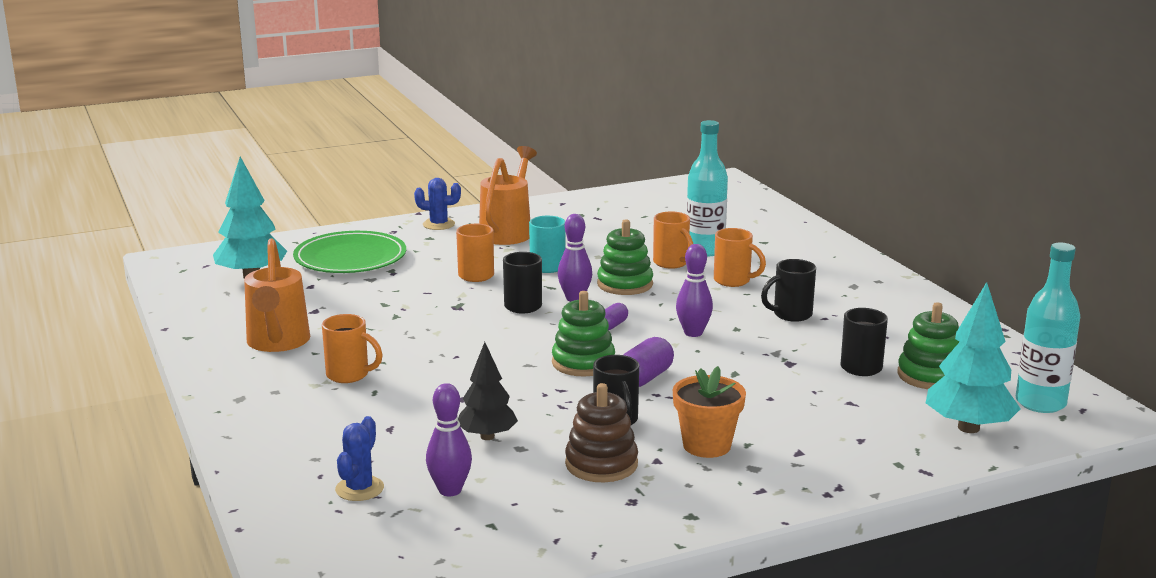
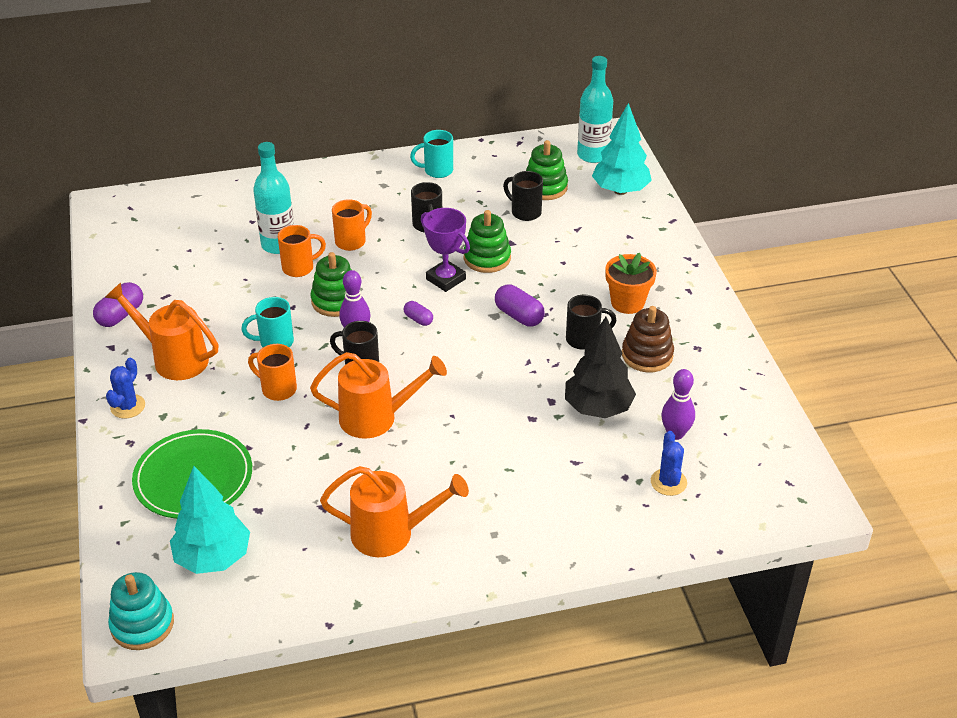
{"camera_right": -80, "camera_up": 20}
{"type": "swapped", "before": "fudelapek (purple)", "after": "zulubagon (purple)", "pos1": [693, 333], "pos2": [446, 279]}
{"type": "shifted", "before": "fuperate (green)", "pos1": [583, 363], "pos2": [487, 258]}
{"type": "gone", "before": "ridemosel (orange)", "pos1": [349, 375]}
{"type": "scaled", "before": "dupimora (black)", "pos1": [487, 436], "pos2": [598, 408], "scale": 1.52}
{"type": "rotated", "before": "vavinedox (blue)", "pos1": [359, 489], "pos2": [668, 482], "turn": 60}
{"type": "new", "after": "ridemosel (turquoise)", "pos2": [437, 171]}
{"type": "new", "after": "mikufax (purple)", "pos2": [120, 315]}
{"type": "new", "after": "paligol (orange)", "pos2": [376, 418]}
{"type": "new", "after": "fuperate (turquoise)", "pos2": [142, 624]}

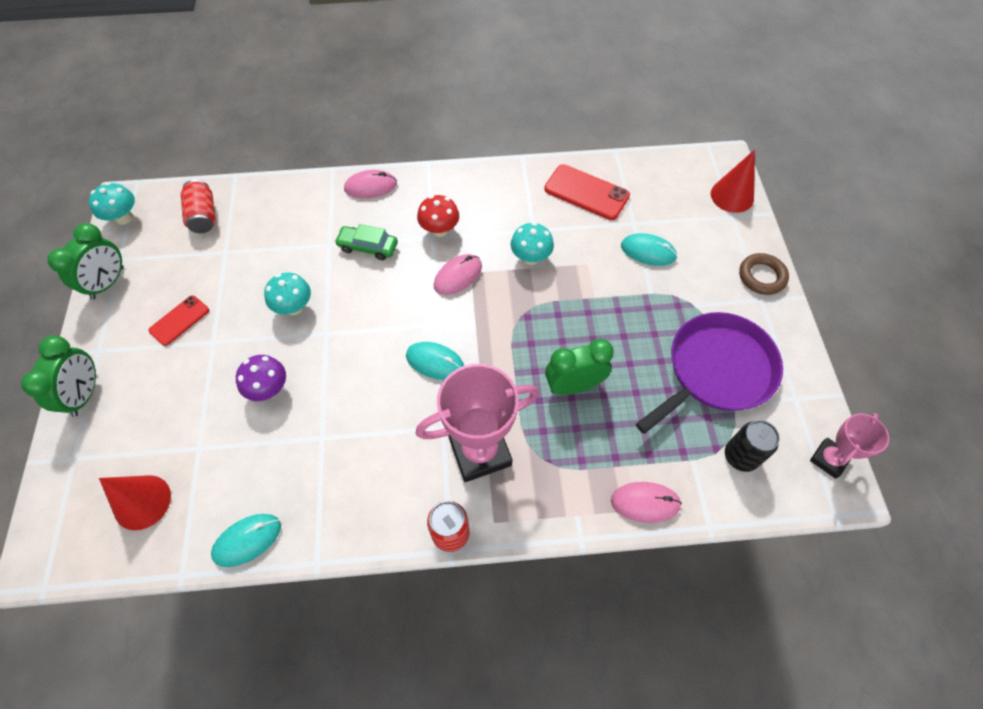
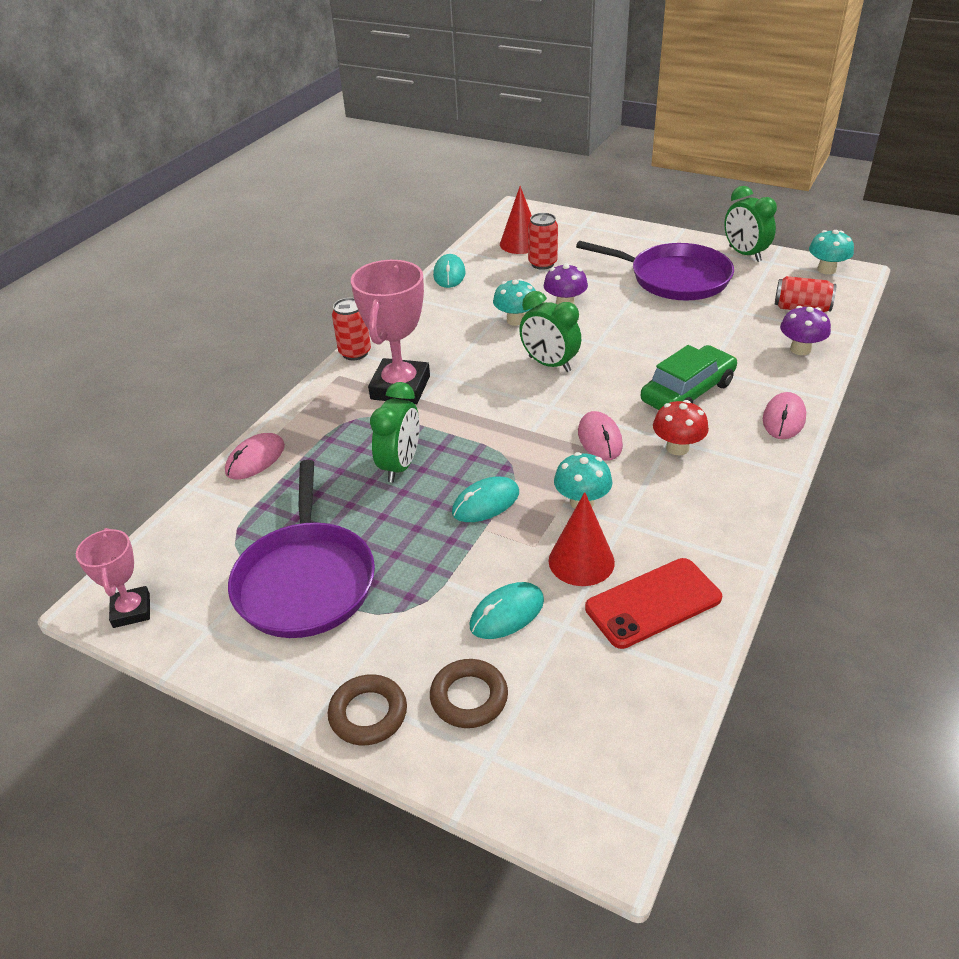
{"camera_right": 125, "camera_up": -20}
{"type": "shifted", "before": "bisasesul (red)", "pos1": [732, 196], "pos2": [581, 561]}
{"type": "scaled", "before": "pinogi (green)", "pos1": [368, 247], "pos2": [687, 392], "scale": 1.54}
{"type": "shifted", "before": "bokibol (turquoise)", "pos1": [294, 307], "pos2": [515, 320]}
{"type": "swapped", "before": "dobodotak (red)", "after": "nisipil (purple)", "pos1": [179, 320], "pos2": [674, 278]}
{"type": "shifted", "before": "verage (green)", "pos1": [85, 394], "pos2": [549, 364]}
{"type": "shifted", "before": "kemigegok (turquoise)", "pos1": [435, 362], "pos2": [485, 503]}
{"type": "gone", "before": "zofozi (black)", "pos1": [740, 456]}
{"type": "new", "after": "zofozi (red)", "pos2": [542, 263]}
{"type": "new", "after": "bokibol (purple)", "pos2": [800, 349]}
{"type": "new", "after": "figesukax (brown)", "pos2": [469, 697]}

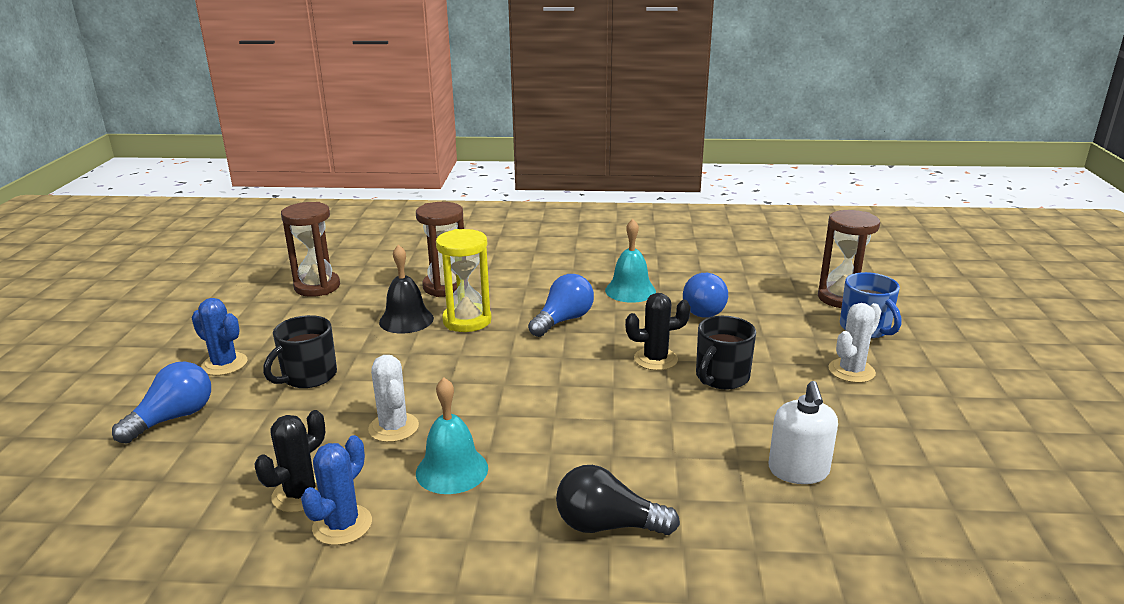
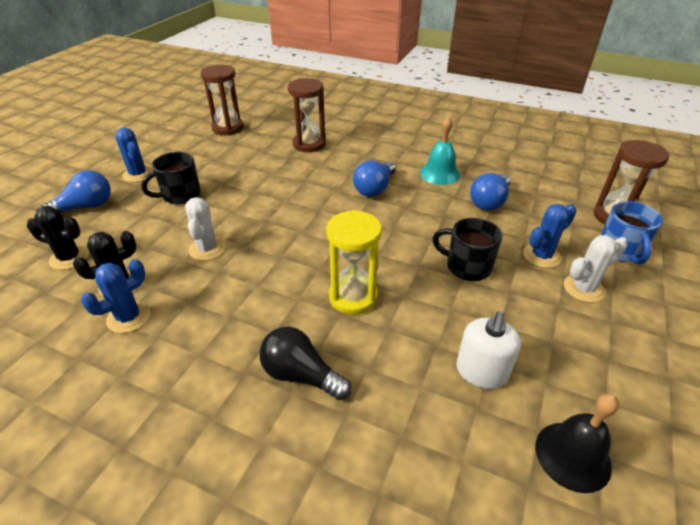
{"camera_right": 20, "camera_up": 15}
{"type": "shifted", "before": "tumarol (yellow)", "pos1": [467, 321], "pos2": [353, 297]}
{"type": "shifted", "before": "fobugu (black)", "pos1": [406, 320], "pos2": [572, 456]}
{"type": "rotated", "before": "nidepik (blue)", "pos1": [563, 320], "pos2": [374, 188], "turn": 150}
{"type": "shifted", "before": "vavinedox (black)", "pos1": [655, 359], "pos2": [69, 258]}
{"type": "rotated", "before": "ridemosel (black)", "pos1": [721, 377], "pos2": [467, 266], "turn": 60}
{"type": "gone", "before": "fobugu (turquoise)", "pos1": [452, 470]}
{"type": "new", "after": "vavinedox (blue)", "pos2": [541, 256]}

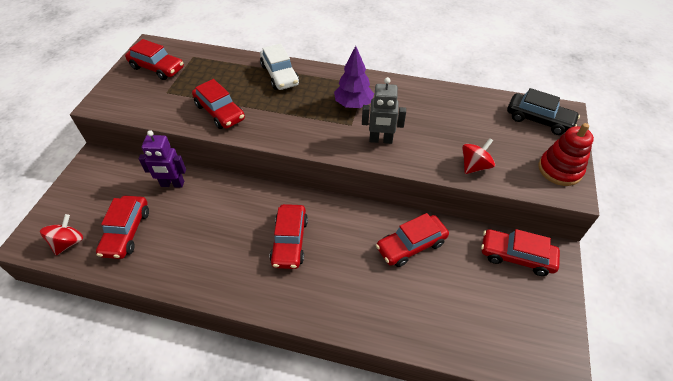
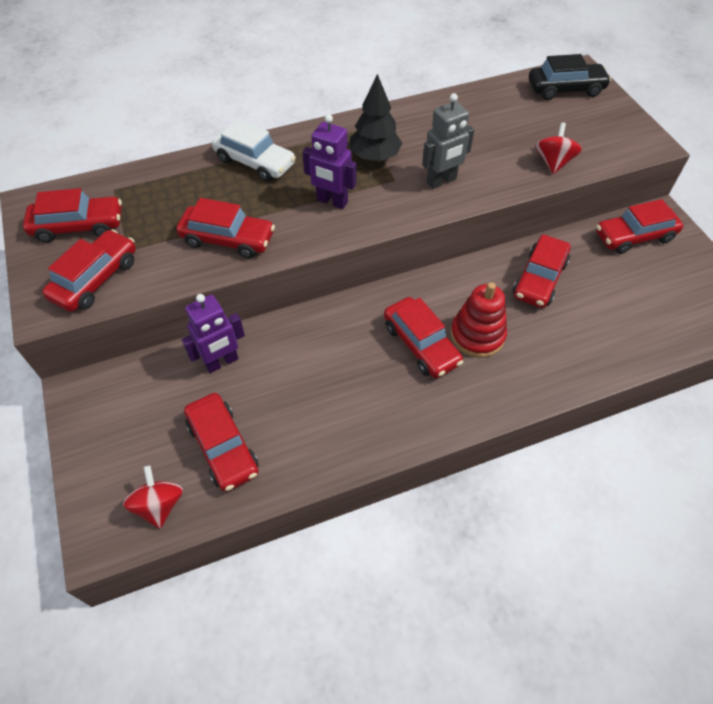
{"camera_right": -35, "camera_up": 5}
{"type": "repainted", "before": "dupimora (purple)", "after": "dupimora (black)", "pos1": [353, 104], "pos2": [374, 157]}
{"type": "shifted", "before": "fuperate (red)", "pos1": [559, 170], "pos2": [477, 335]}
{"type": "new", "after": "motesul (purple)", "pos2": [332, 201]}
{"type": "new", "after": "pinogi (red)", "pos2": [96, 279]}

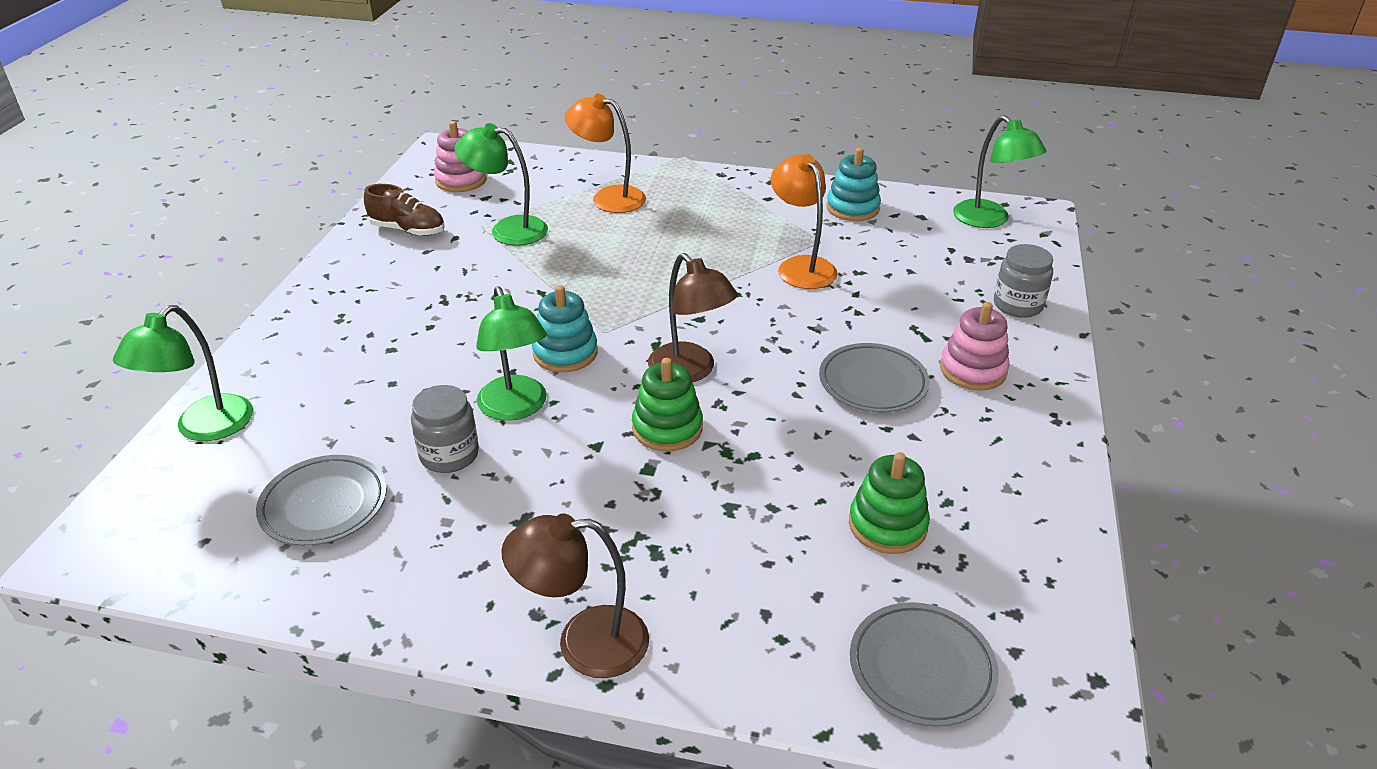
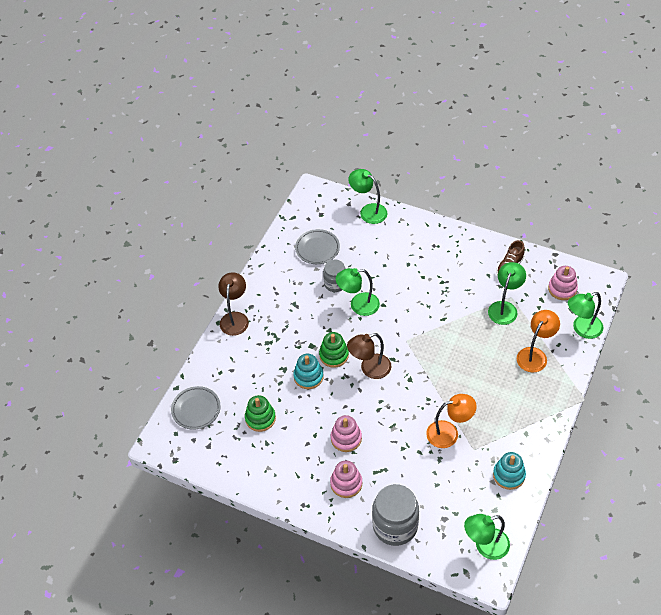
{"camera_right": 105, "camera_up": 15}
{"type": "scaled", "before": "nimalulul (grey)", "pos1": [1018, 305], "pos2": [395, 526], "scale": 1.69}
{"type": "shifted", "before": "fuperate (turquoise)", "pos1": [565, 353], "pos2": [308, 377]}
{"type": "swapped", "before": "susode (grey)", "after": "fuperate (pink)", "pos1": [873, 383], "pos2": [346, 438]}
{"type": "new", "after": "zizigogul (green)", "pos2": [582, 329]}

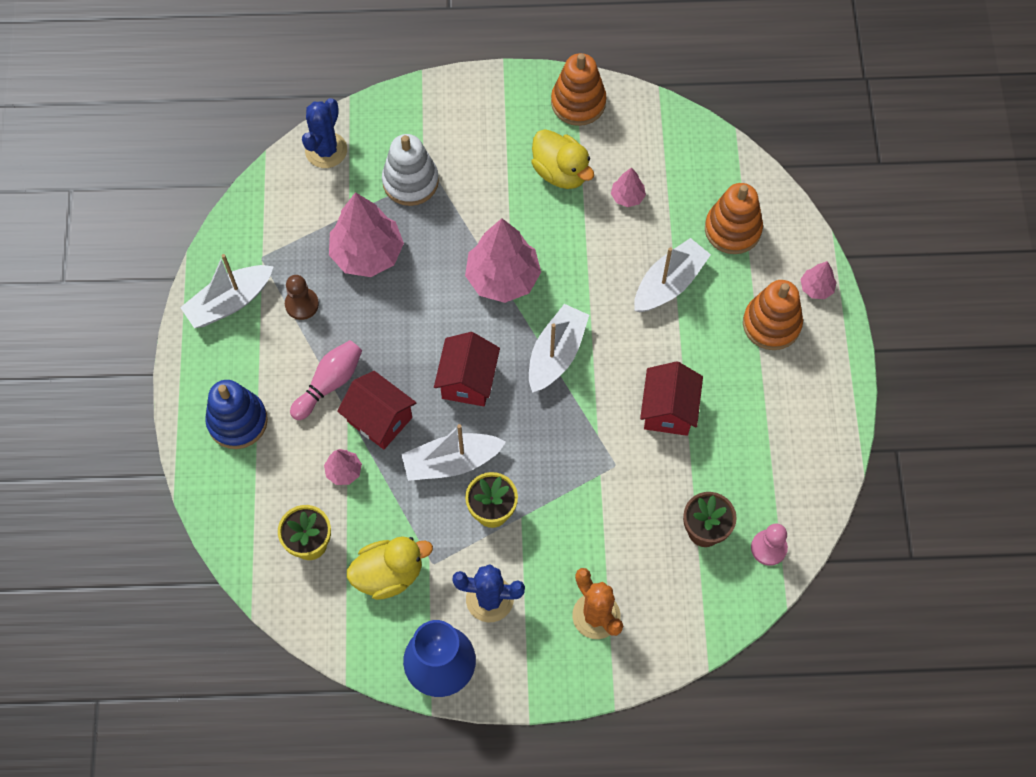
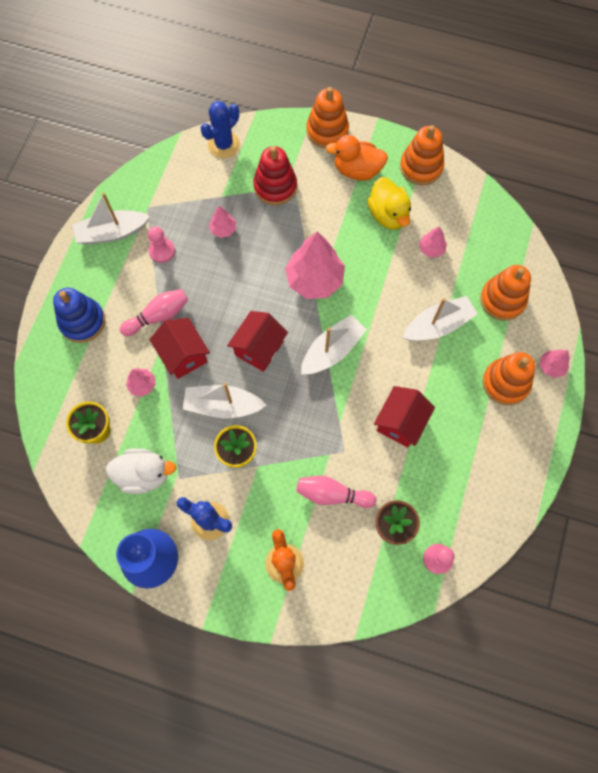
{"camera_right": 20, "camera_up": 5}
{"type": "repainted", "before": "fuperate (white)", "after": "fuperate (red)", "pos1": [410, 181], "pos2": [275, 186]}
{"type": "scaled", "before": "dupimora (pink)", "pos1": [367, 254], "pos2": [223, 229], "scale": 0.48}
{"type": "repainted", "before": "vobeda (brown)", "after": "vobeda (pink)", "pos1": [302, 304], "pos2": [162, 251]}
{"type": "repainted", "before": "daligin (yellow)", "after": "daligin (white)", "pos1": [389, 574], "pos2": [144, 474]}
{"type": "new", "after": "fuperate (orange)", "pos2": [327, 131]}
{"type": "new", "after": "daligin (orange)", "pos2": [357, 170]}
{"type": "new", "after": "fudelapek (pink)", "pos2": [332, 494]}

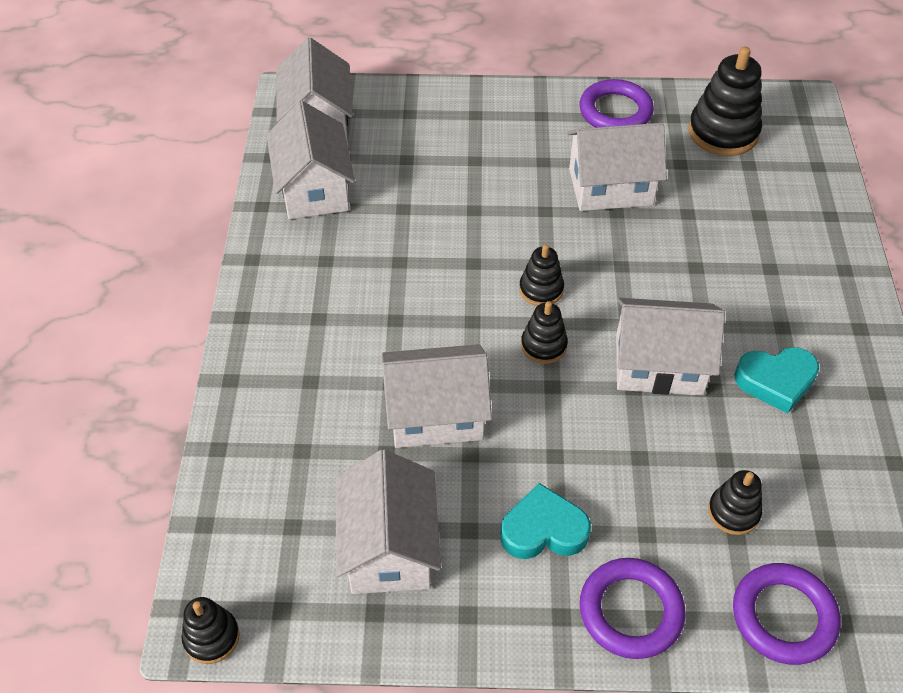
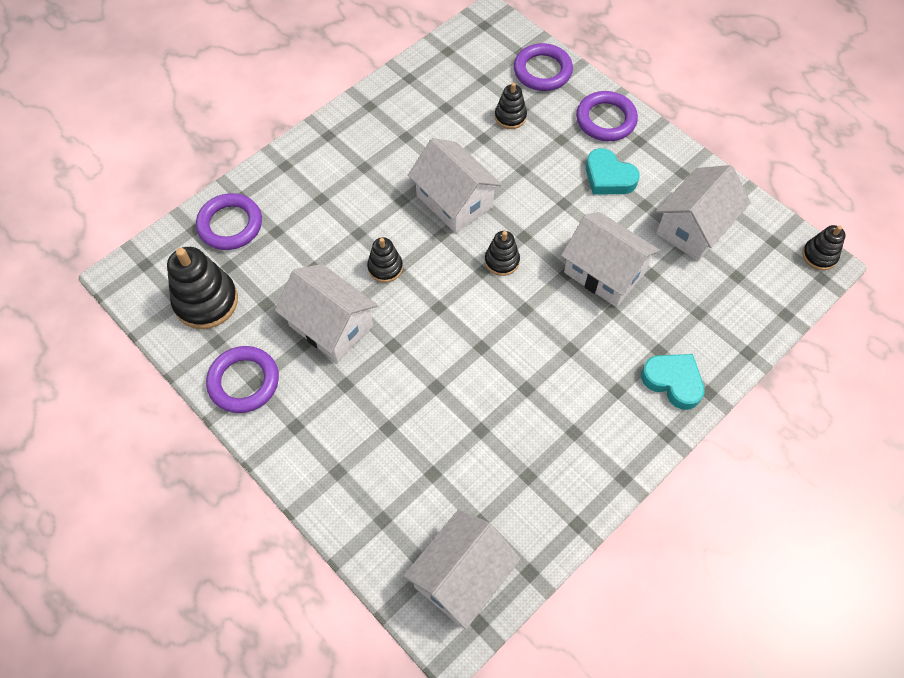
{"camera_right": -135, "camera_up": 10}
{"type": "gone", "before": "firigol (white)", "pos1": [314, 189]}
{"type": "shifted", "before": "fuperate (black)", "pos1": [541, 289], "pos2": [385, 267]}
{"type": "shifted", "before": "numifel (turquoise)", "pos1": [775, 381], "pos2": [673, 382]}
{"type": "new", "after": "figesukax (purple)", "pos2": [230, 225]}

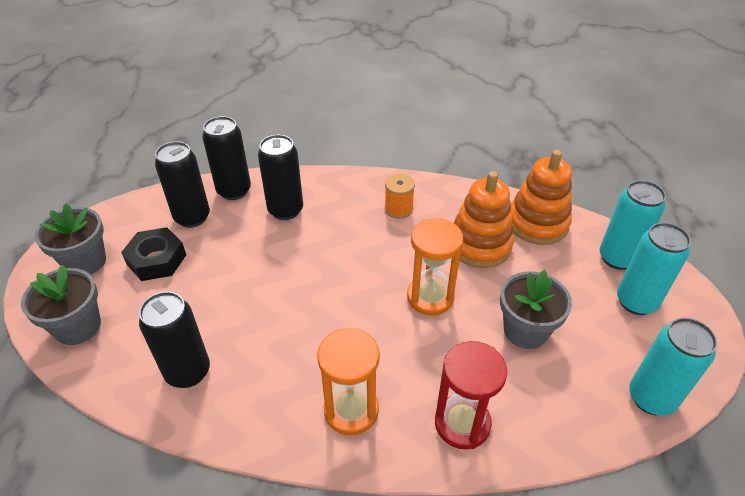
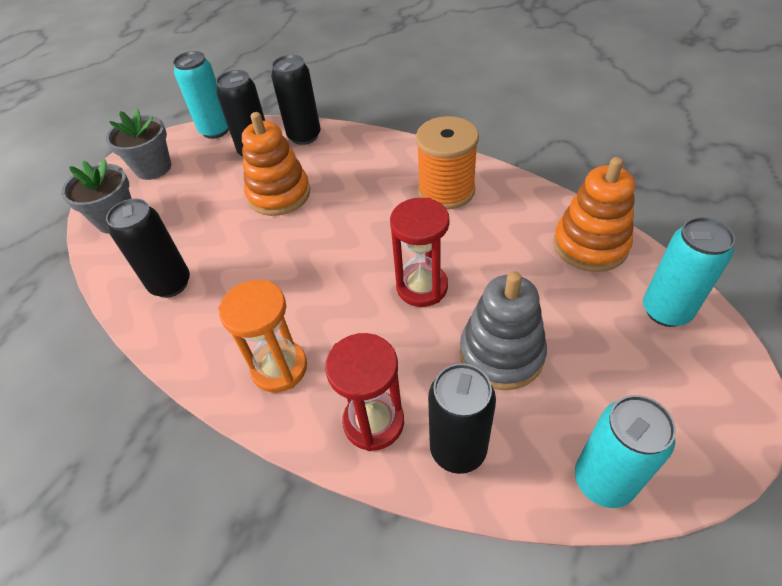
{"camera_right": 30, "camera_up": 5}
{"type": "shifted", "before": "zofozi (black)", "pos1": [285, 210], "pos2": [458, 449]}
{"type": "shifted", "before": "fuperate (orange)", "pos1": [479, 245], "pos2": [279, 194]}
{"type": "scaled", "before": "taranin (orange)", "pos1": [398, 209], "pos2": [446, 190], "scale": 1.81}
{"type": "repainted", "before": "tumarol (orange)", "after": "tumarol (red)", "pos1": [430, 297], "pos2": [422, 287]}
{"type": "shifted", "before": "zofozi (turquoise)", "pos1": [636, 302], "pos2": [215, 130]}
{"type": "gone", "before": "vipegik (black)", "pos1": [156, 260]}
{"type": "swapped", "before": "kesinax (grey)", "after": "fuperate (grey)", "pos1": [525, 330], "pos2": [501, 354]}

